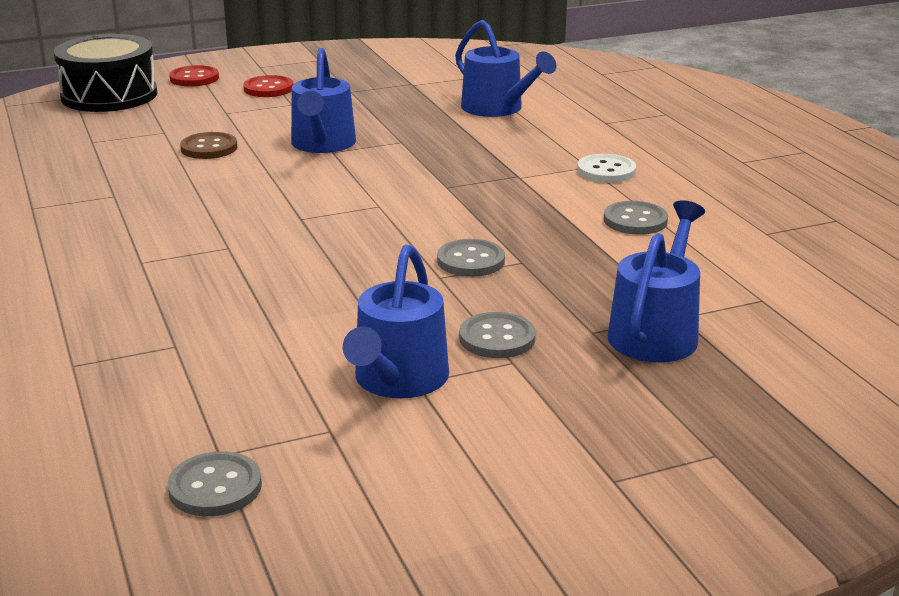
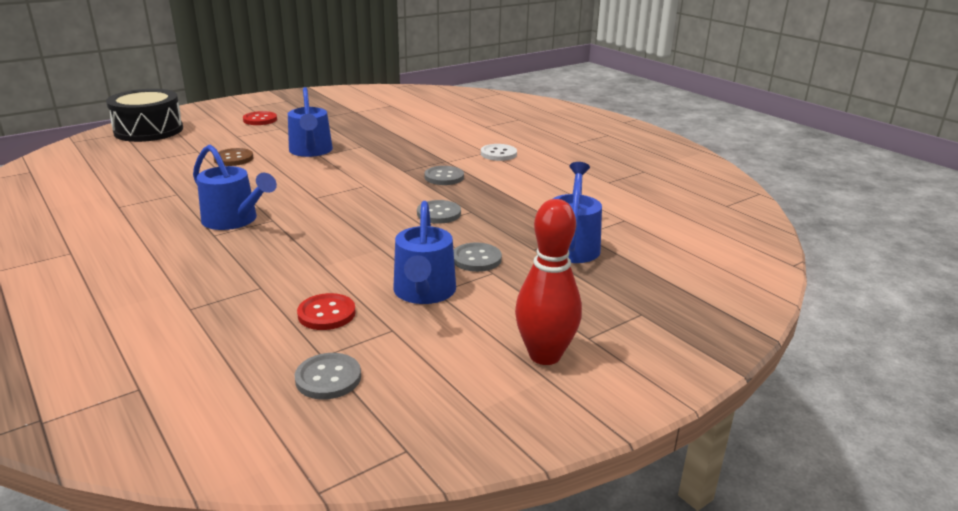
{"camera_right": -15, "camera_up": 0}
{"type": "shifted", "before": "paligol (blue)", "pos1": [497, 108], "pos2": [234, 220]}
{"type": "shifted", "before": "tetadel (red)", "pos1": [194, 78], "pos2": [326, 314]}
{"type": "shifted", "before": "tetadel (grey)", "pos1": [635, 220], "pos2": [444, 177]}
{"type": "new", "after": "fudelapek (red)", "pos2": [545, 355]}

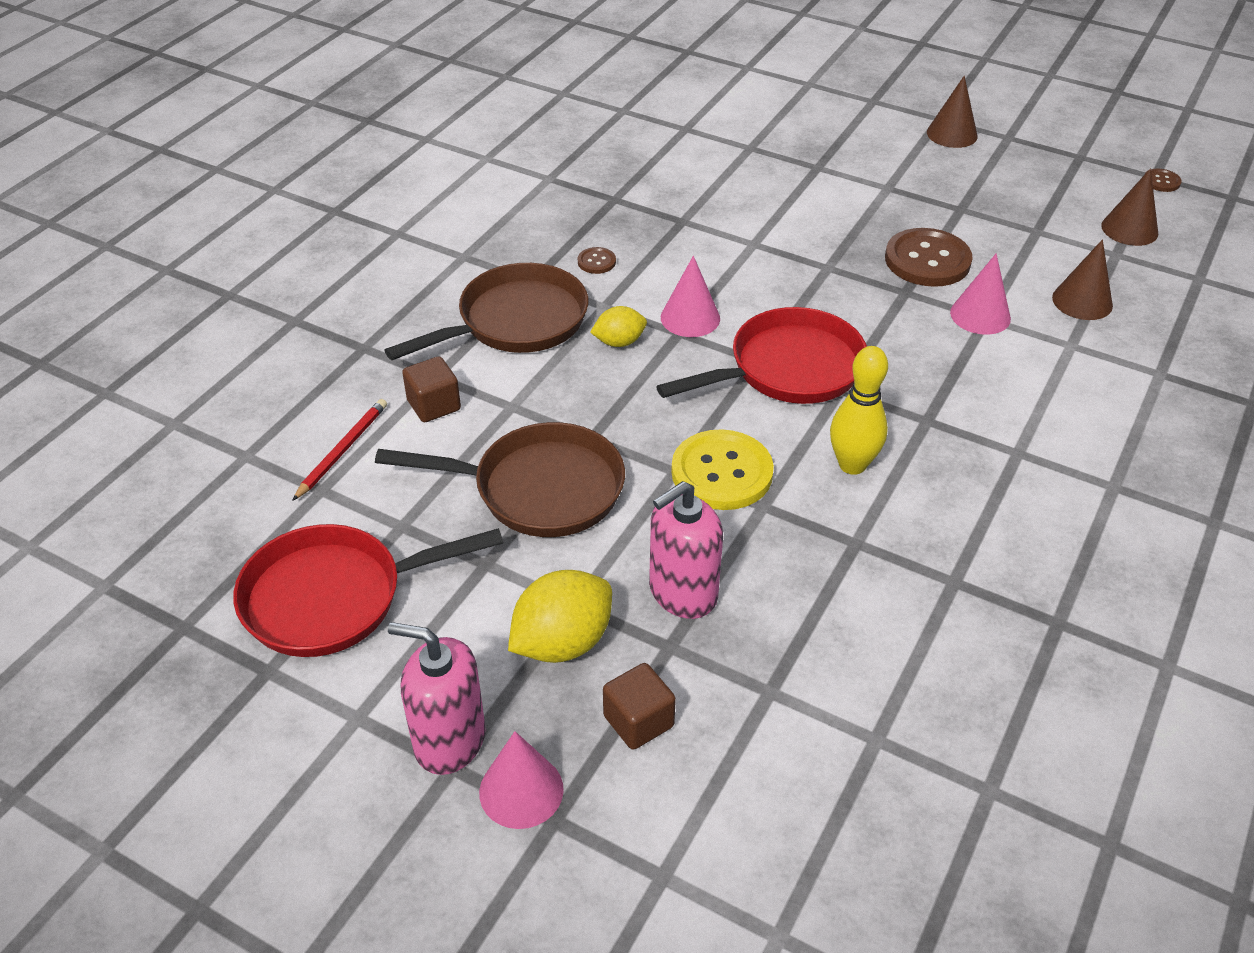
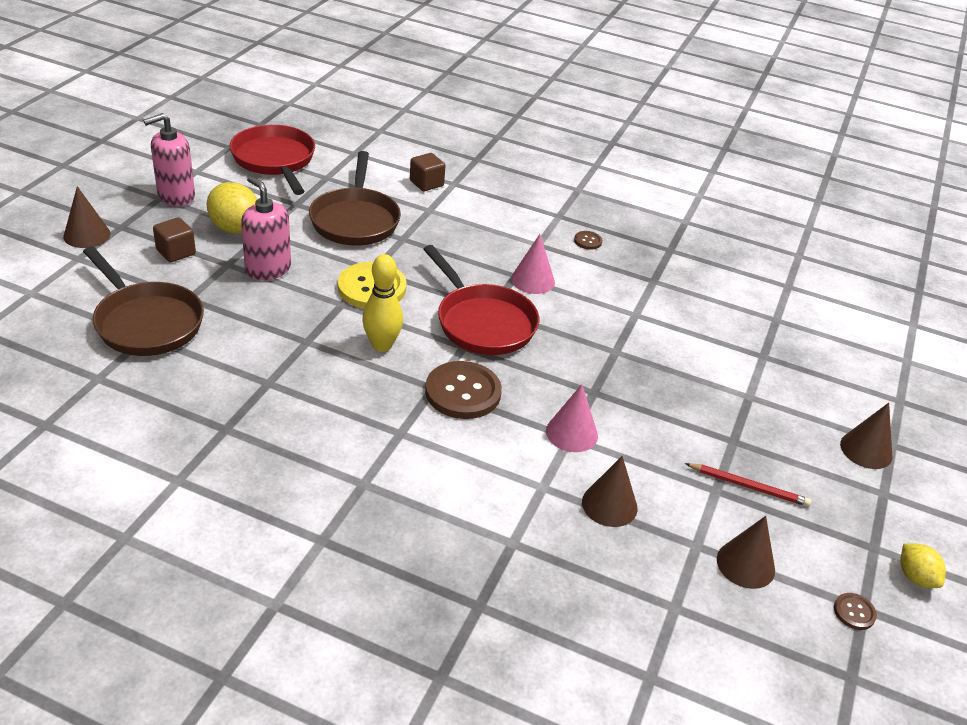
{"camera_right": 80, "camera_up": -5}
{"type": "shifted", "before": "tetadel (brown)", "pos1": [927, 260], "pos2": [463, 392]}
{"type": "shifted", "before": "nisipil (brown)", "pos1": [516, 322], "pos2": [146, 322]}
{"type": "shifted", "before": "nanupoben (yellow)", "pos1": [619, 342], "pos2": [915, 577]}
{"type": "shifted", "before": "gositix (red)", "pos1": [342, 450], "pos2": [748, 486]}
{"type": "rotated", "before": "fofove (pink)", "pos1": [449, 740], "pos2": [176, 196], "turn": -135}
{"type": "gone", "before": "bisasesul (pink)", "pos1": [521, 790]}
{"type": "new", "after": "bisasesul (brown)", "pos2": [87, 235]}

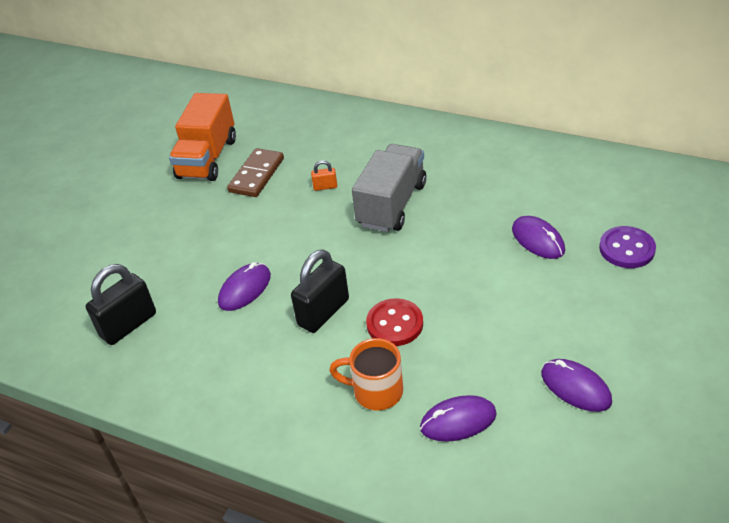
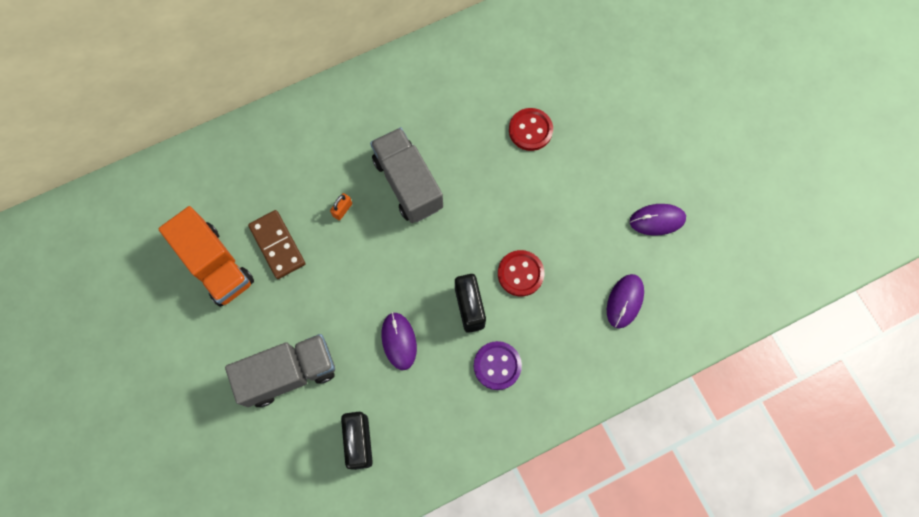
{"camera_right": -55, "camera_up": 30}
{"type": "swapped", "before": "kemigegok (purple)", "after": "tetadel (red)", "pos1": [538, 240], "pos2": [530, 130]}
{"type": "shifted", "before": "tetadel (purple)", "pos1": [626, 249], "pos2": [497, 366]}
{"type": "gone", "before": "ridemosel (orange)", "pos1": [376, 391]}
{"type": "new", "after": "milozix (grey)", "pos2": [289, 373]}

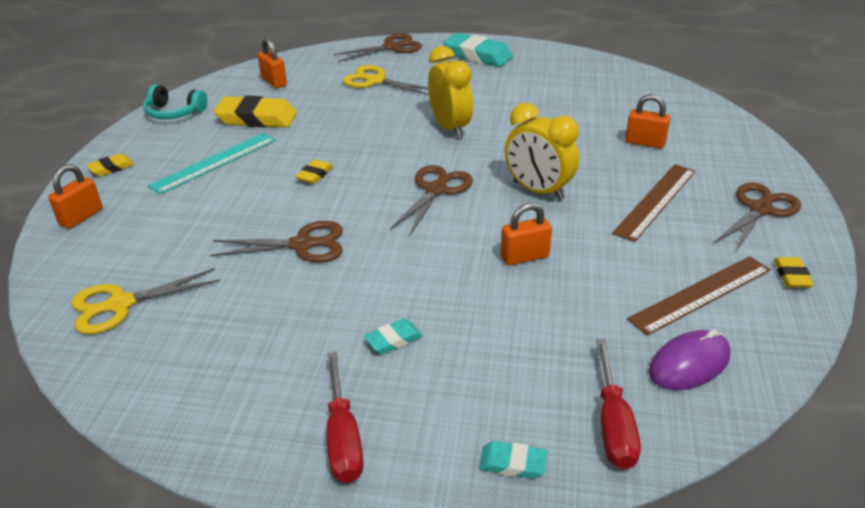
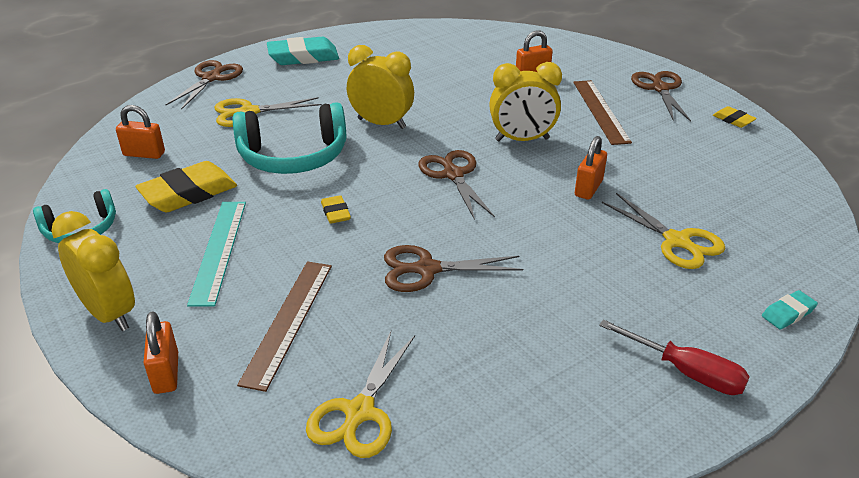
{"camera_right": -45, "camera_up": 0}
{"type": "swapped", "before": "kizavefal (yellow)", "after": "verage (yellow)", "pos1": [111, 168], "pos2": [109, 314]}
{"type": "rotated", "before": "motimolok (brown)", "pos1": [303, 244], "pos2": [426, 269], "turn": -135}
{"type": "shifted", "before": "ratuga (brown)", "pos1": [701, 294], "pos2": [288, 321]}
{"type": "gone", "before": "kizavefal (turquoise)", "pos1": [393, 340]}
{"type": "gone", "before": "kemigegok (purple)", "pos1": [689, 364]}
{"type": "gone", "before": "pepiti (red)", "pos1": [613, 424]}
{"type": "new", "after": "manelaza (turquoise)", "pos2": [293, 156]}
{"type": "new", "after": "motimolok (yellow)", "pos2": [677, 241]}

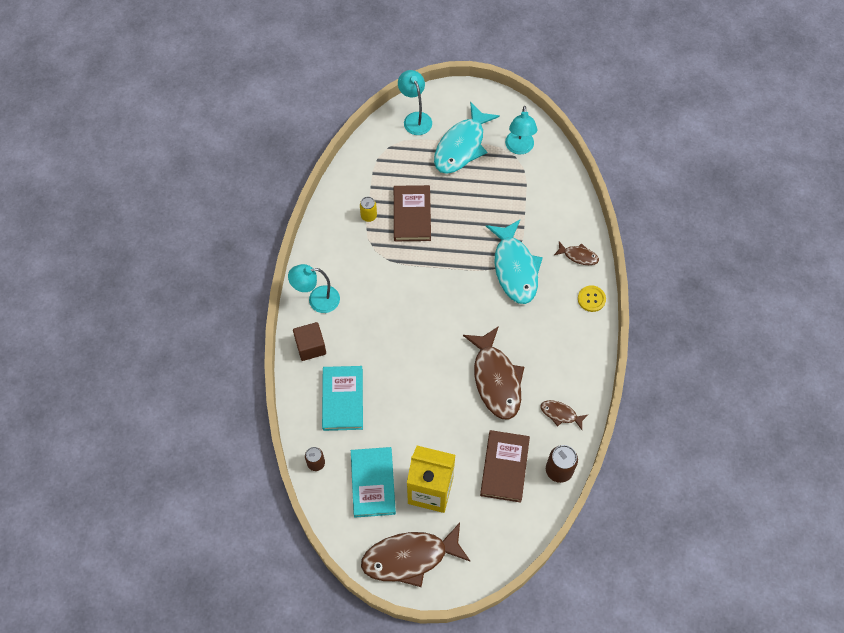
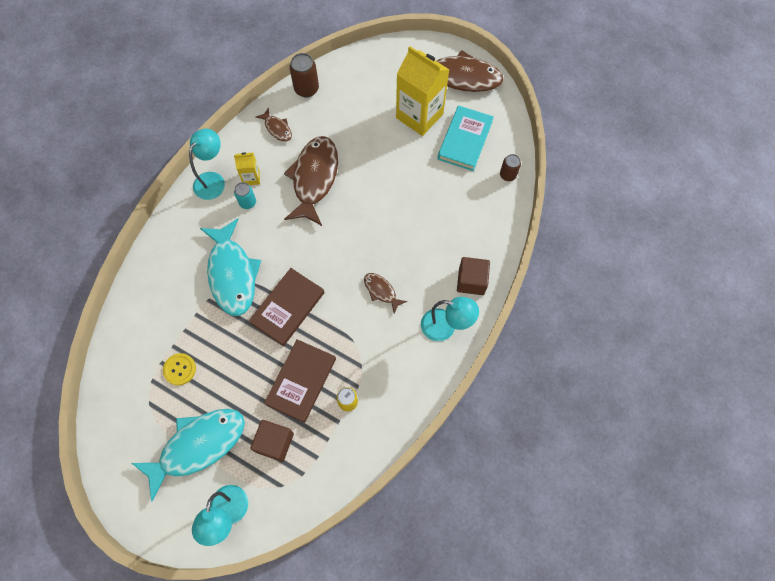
{"camera_right": -155, "camera_up": 5}
{"type": "shifted", "before": "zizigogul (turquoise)", "pos1": [519, 148], "pos2": [213, 180]}
{"type": "rotated", "before": "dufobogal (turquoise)", "pos1": [515, 268], "pos2": [232, 274], "turn": 150}
{"type": "shifted", "before": "dufobogal (brown)", "pos1": [578, 256], "pos2": [381, 291]}
{"type": "shifted", "before": "tetadel (yellow)", "pos1": [591, 299], "pos2": [180, 369]}
{"type": "gone", "before": "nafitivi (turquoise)", "pos1": [342, 399]}
{"type": "shifted", "before": "nafitivi (brown)", "pos1": [504, 467], "pos2": [288, 308]}
{"type": "new", "after": "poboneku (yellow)", "pos2": [251, 177]}
{"type": "new", "after": "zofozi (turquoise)", "pos2": [248, 202]}
{"type": "new", "after": "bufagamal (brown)", "pos2": [275, 442]}

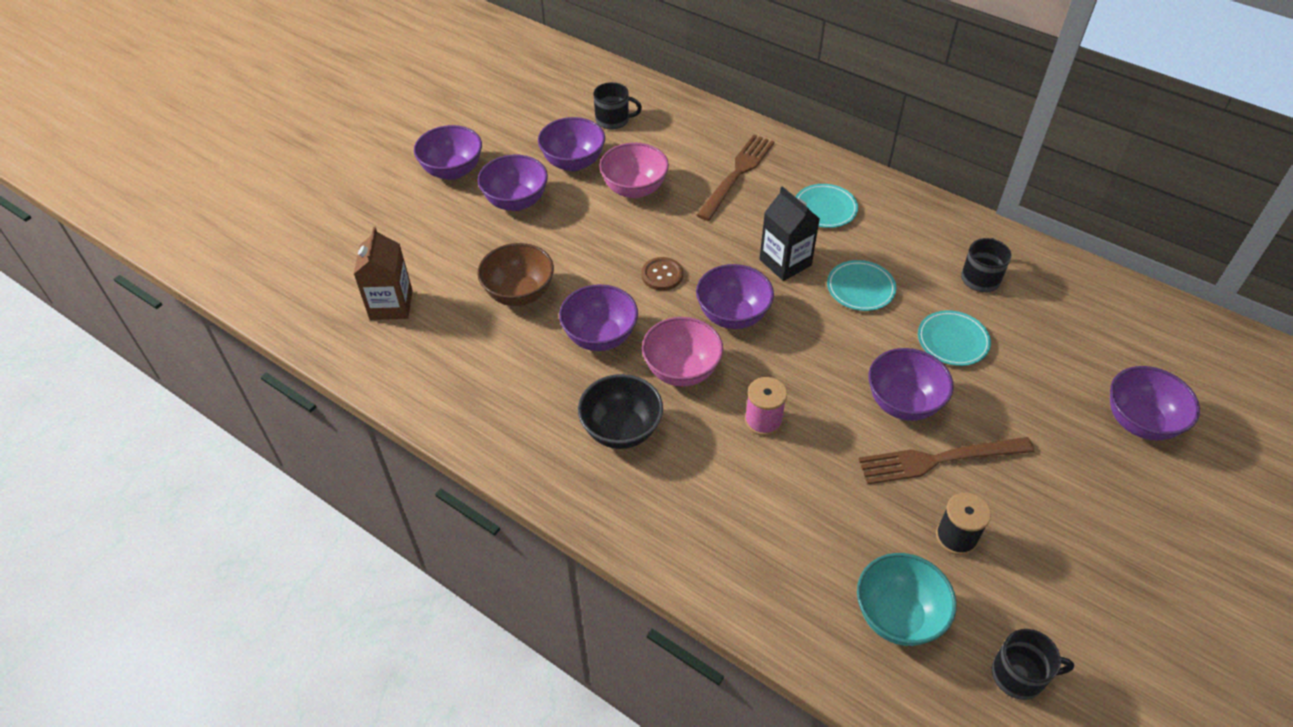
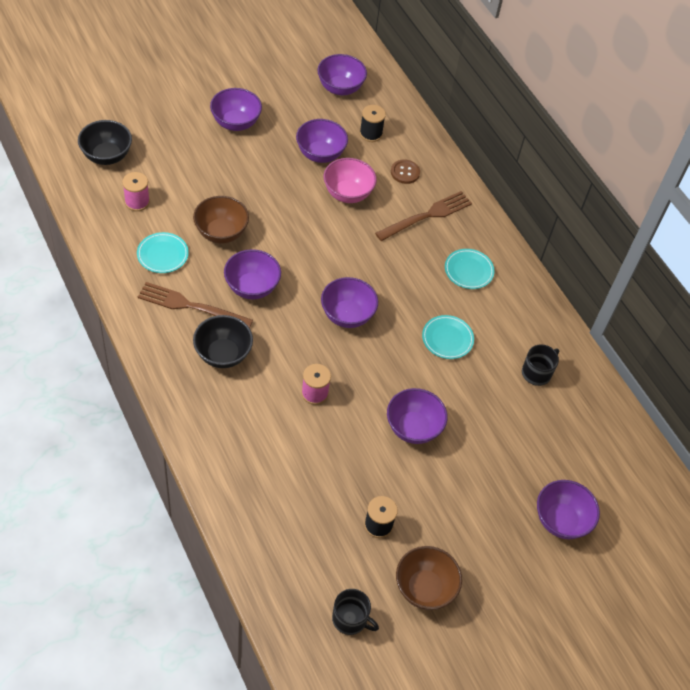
{"camera_right": 20, "camera_up": 5}
{"type": "swapped", "before": "ridemosel (black)", "after": "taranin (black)", "pos1": [613, 120], "pos2": [370, 133]}
{"type": "shifted", "before": "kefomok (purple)", "pos1": [516, 201], "pos2": [340, 88]}
{"type": "gone", "before": "poboneku (black)", "pos1": [785, 262]}
{"type": "swapped", "before": "poboneku (brown)", "after": "taranin (pink)", "pos1": [391, 305], "pos2": [137, 202]}
{"type": "shifted", "before": "tetadel (brown)", "pos1": [662, 275], "pos2": [405, 172]}
{"type": "shifted", "before": "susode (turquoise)", "pos1": [952, 341], "pos2": [162, 255]}
{"type": "gone", "before": "kefomok (pink)", "pos1": [681, 370]}
{"type": "shifted", "before": "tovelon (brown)", "pos1": [937, 460], "pos2": [189, 306]}
{"type": "gone", "before": "kefomok (turquoise)", "pos1": [898, 616]}
{"type": "new", "after": "kefomok (black)", "pos2": [107, 156]}
{"type": "new", "after": "kefomok (brown)", "pos2": [424, 588]}

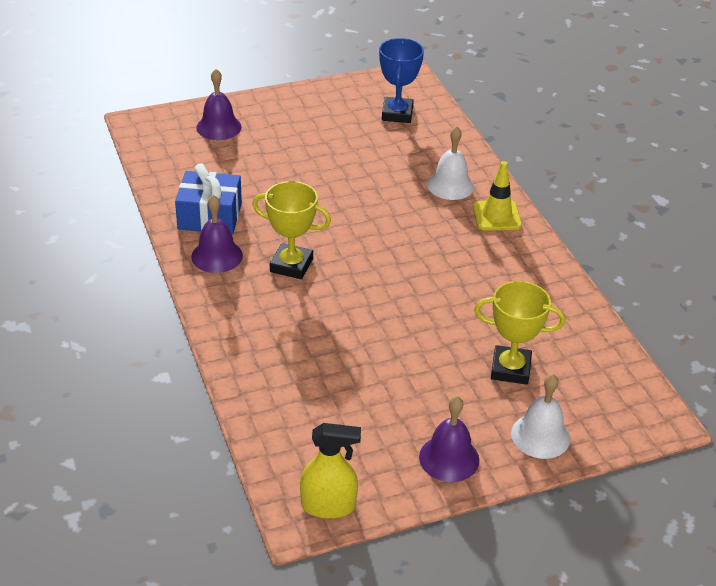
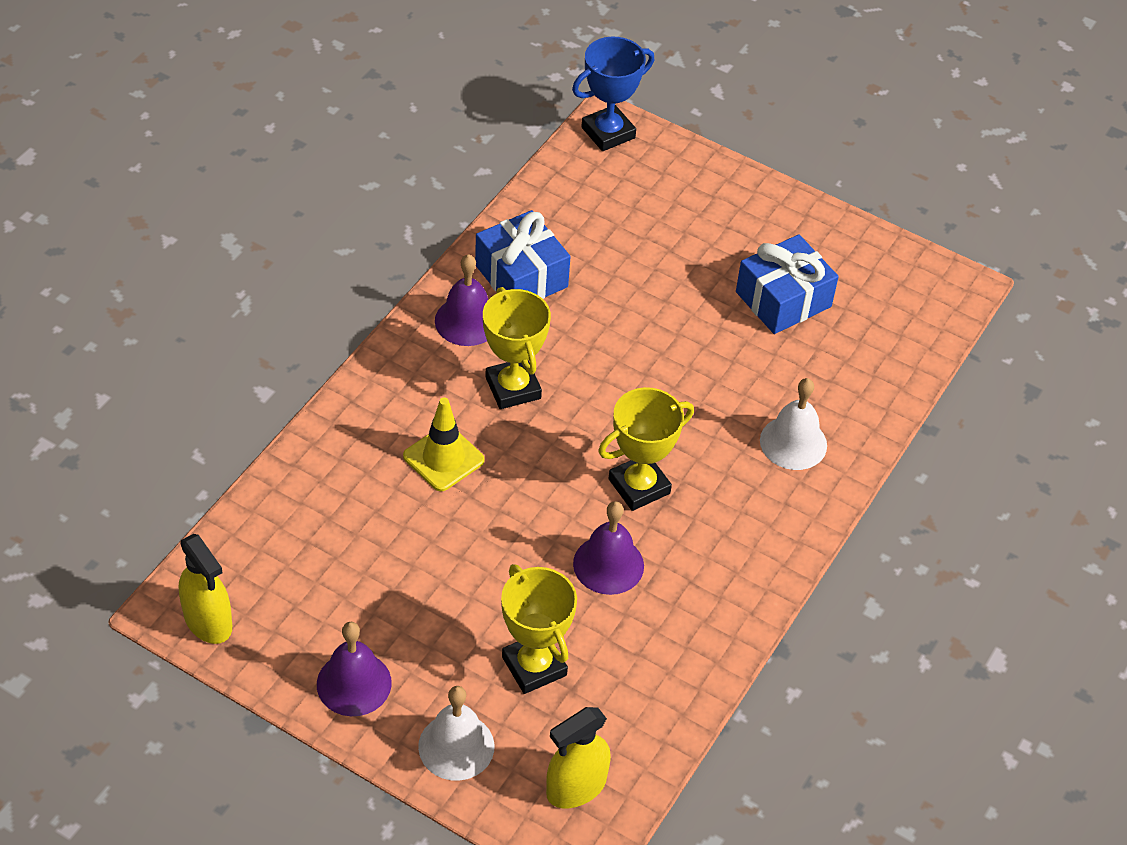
{"camera_right": 50, "camera_up": 10}
{"type": "shifted", "before": "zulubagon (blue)", "pos1": [397, 114], "pos2": [608, 133]}
{"type": "shifted", "before": "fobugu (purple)", "pos1": [219, 127], "pos2": [608, 564]}
{"type": "shifted", "before": "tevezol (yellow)", "pos1": [496, 216], "pos2": [443, 458]}
{"type": "new", "after": "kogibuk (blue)", "pos2": [783, 299]}
{"type": "new", "after": "zulubagon (yellow)", "pos2": [639, 486]}
{"type": "new", "after": "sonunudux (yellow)", "pos2": [576, 787]}

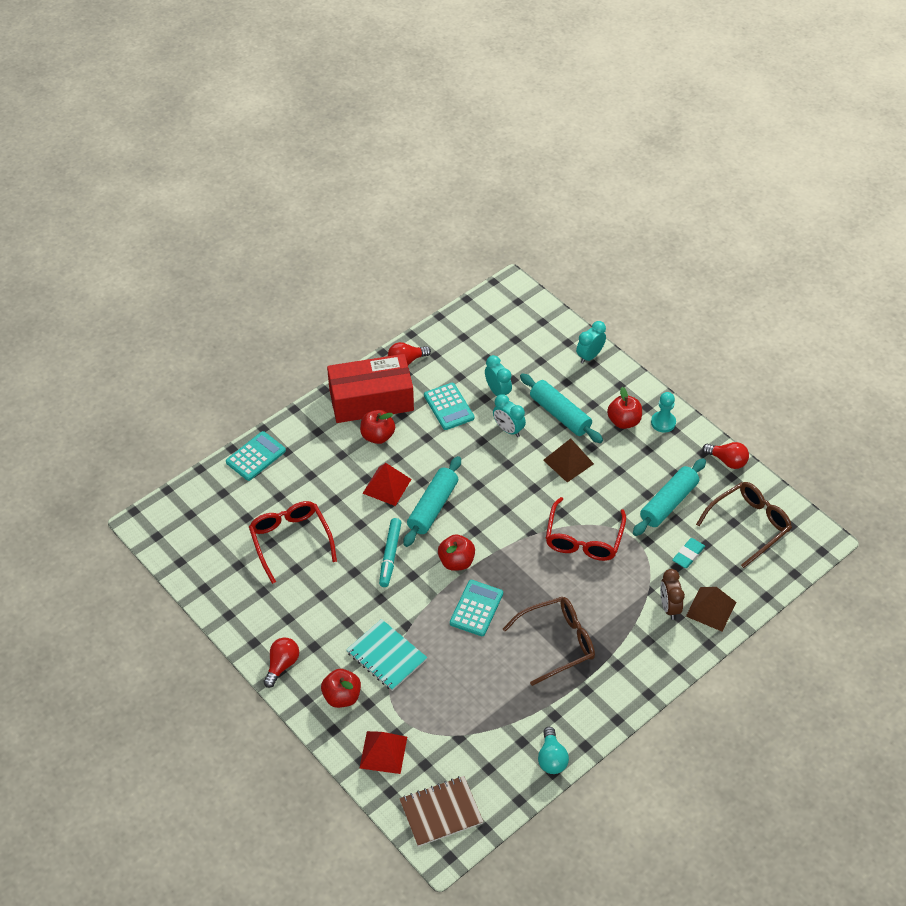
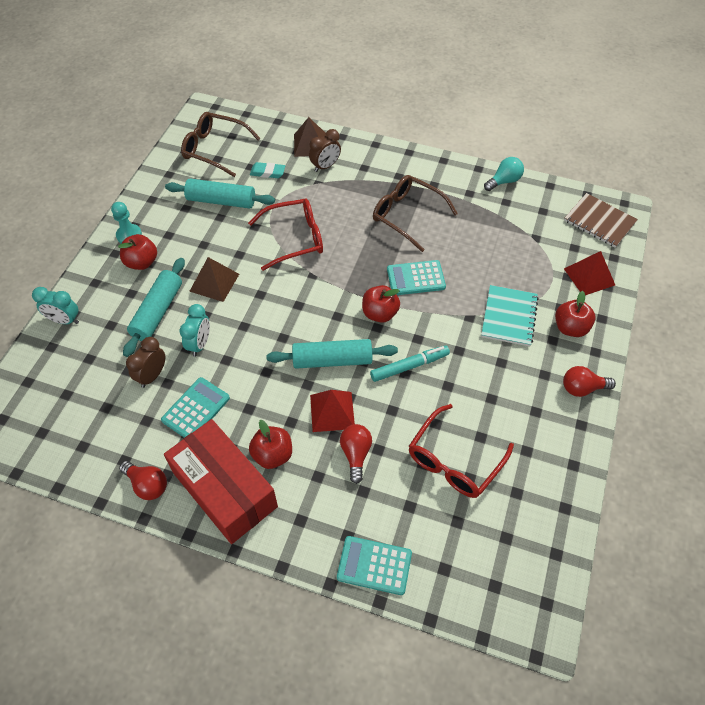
{"camera_right": -120, "camera_up": 5}
{"type": "repainted", "before": "verage (turquoise)", "after": "verage (brown)", "pos1": [497, 392], "pos2": [152, 376]}
{"type": "shifted", "before": "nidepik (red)", "pos1": [727, 461], "pos2": [356, 454]}

